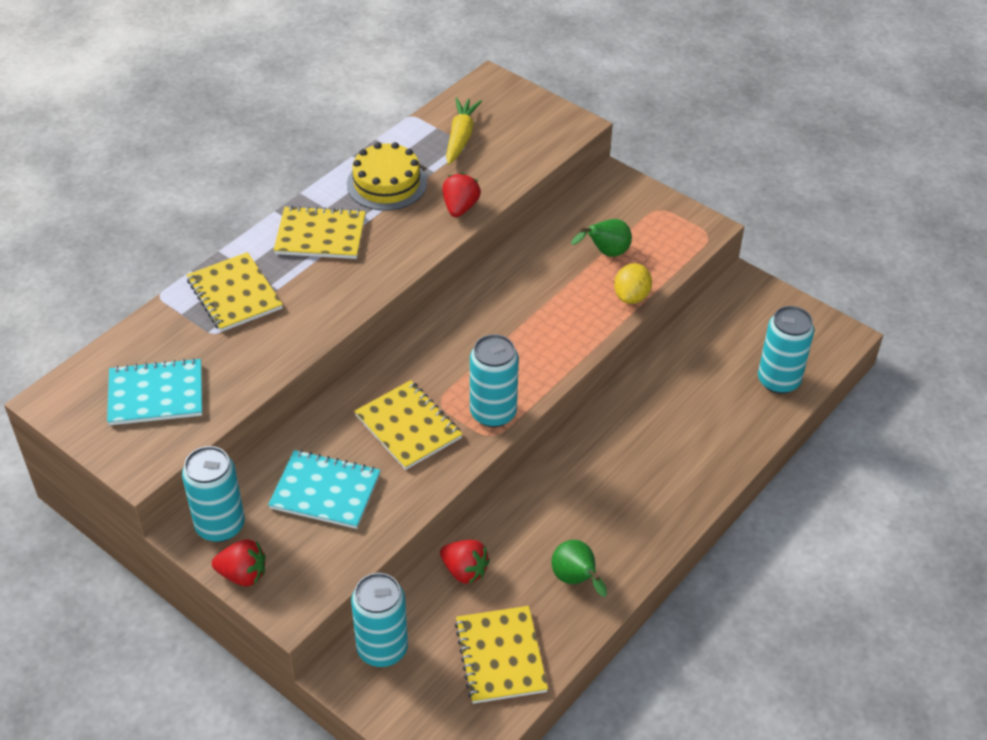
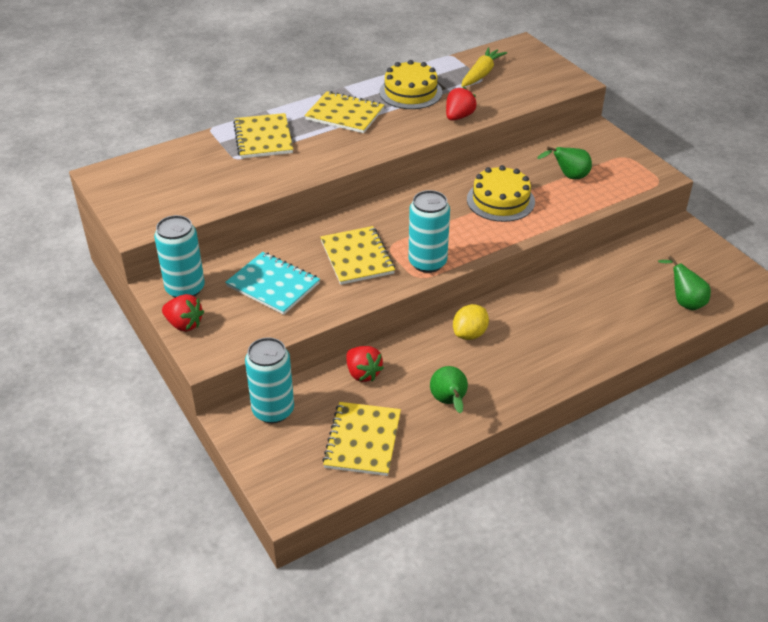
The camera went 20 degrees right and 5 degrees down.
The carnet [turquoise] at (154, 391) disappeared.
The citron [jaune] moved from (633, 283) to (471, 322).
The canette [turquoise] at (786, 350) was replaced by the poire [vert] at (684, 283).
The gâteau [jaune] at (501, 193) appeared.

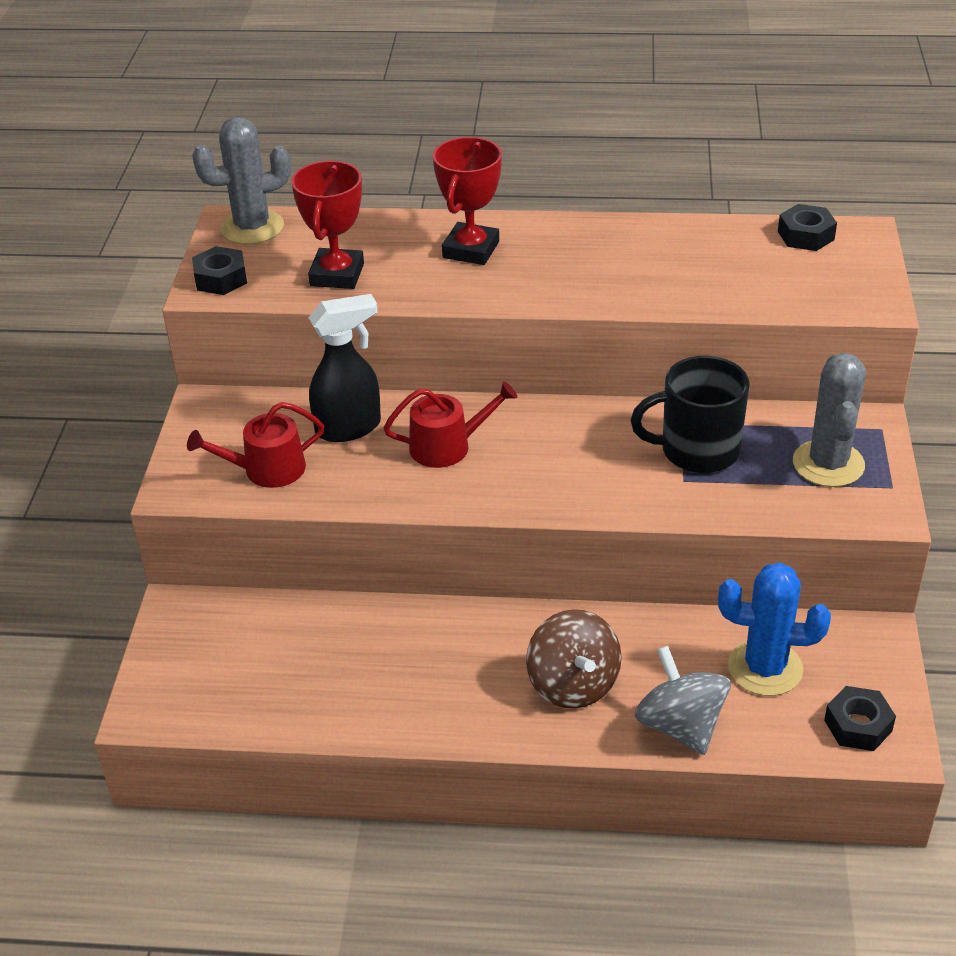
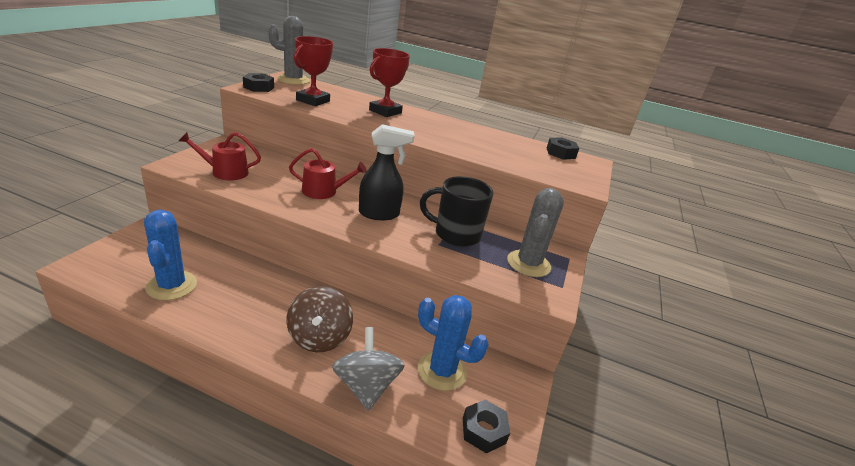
The camera went 10 degrees right and 10 degrees down.
The vaporisateur [noir] moved from (344, 368) to (387, 172).
The cactus [bleu] at (170, 255) appeared.

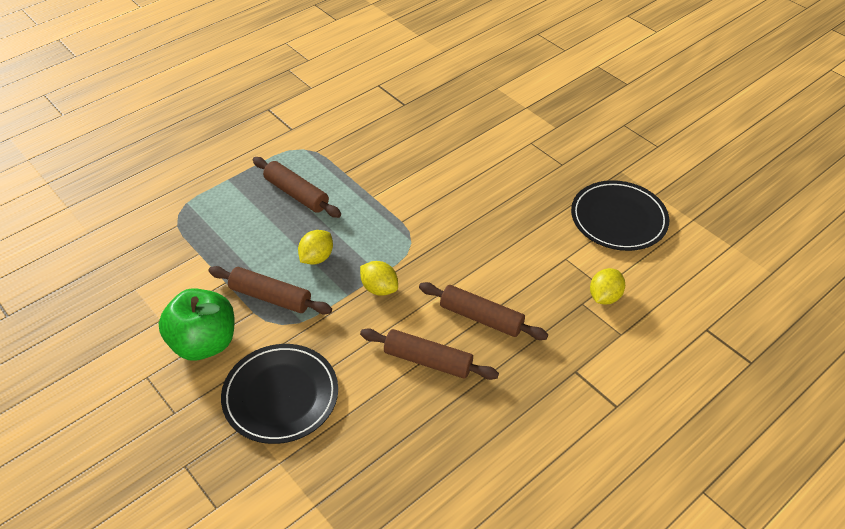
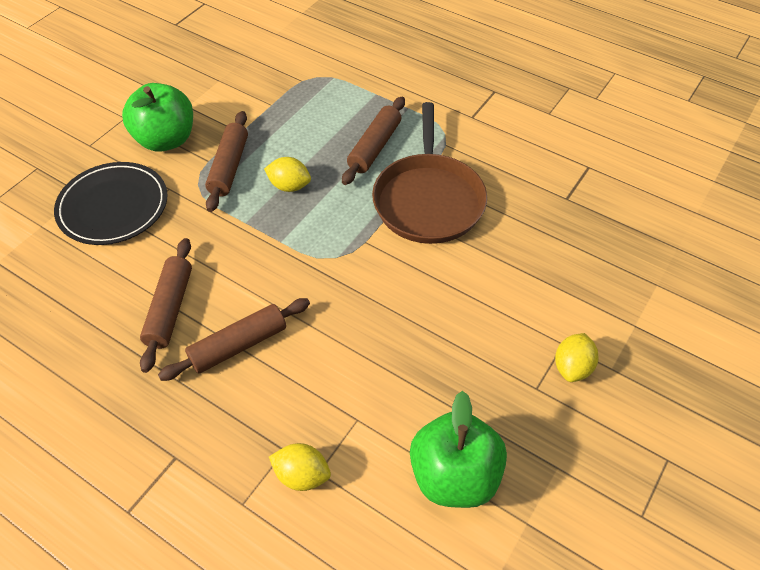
The camera went 75 degrees right and 5 degrees up.
The citron [jaune] moved from (379, 278) to (576, 357).
The rouleau à pâtisserie [marron] at (483, 311) turned 45 degrees clockwise.
The assiette [noir] at (620, 215) was replaced by the pomme [vert] at (458, 449).
The poêle [marron] at (429, 173) appeared.

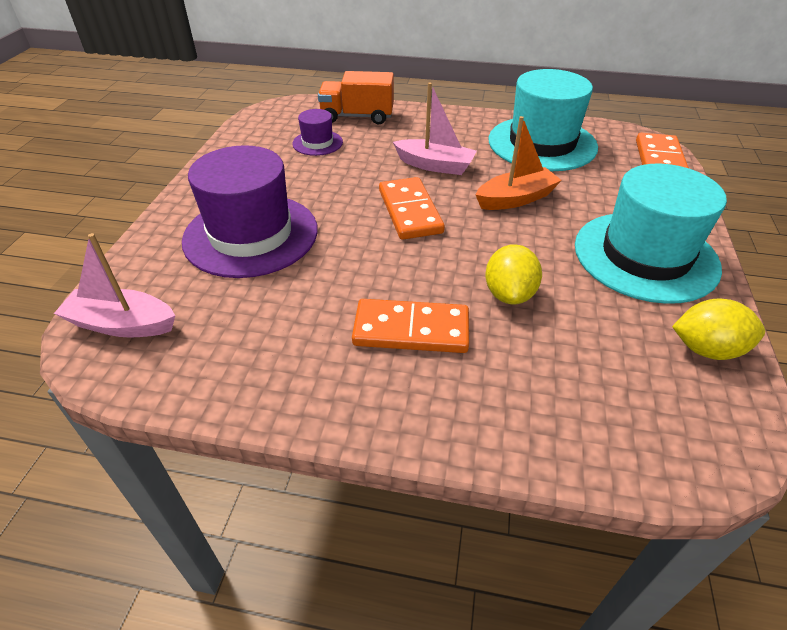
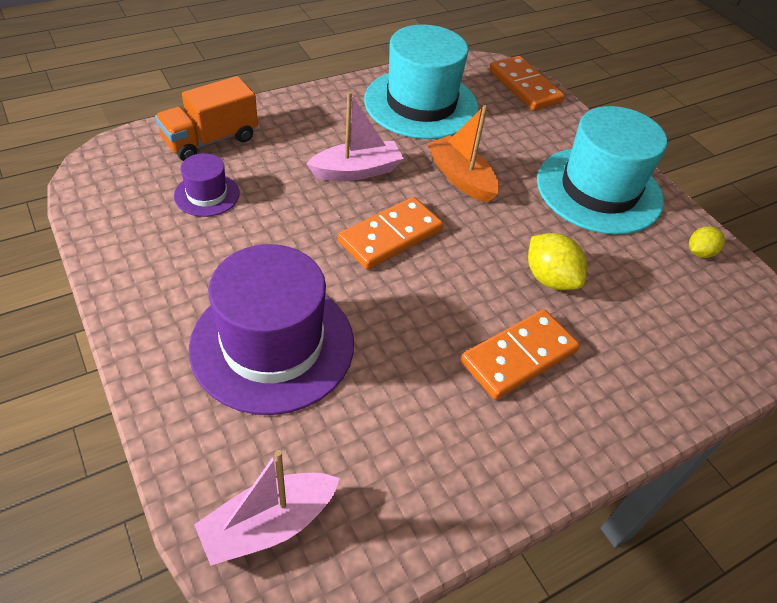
The camera went 45 degrees left and 5 degrees up.
The domino [orange] at (412, 208) turned 75 degrees counterclockwise.
The bateau [orange] at (518, 163) turned 60 degrees counterclockwise.
The citron [jaune] at (718, 329) changed to 0.63 times the size.

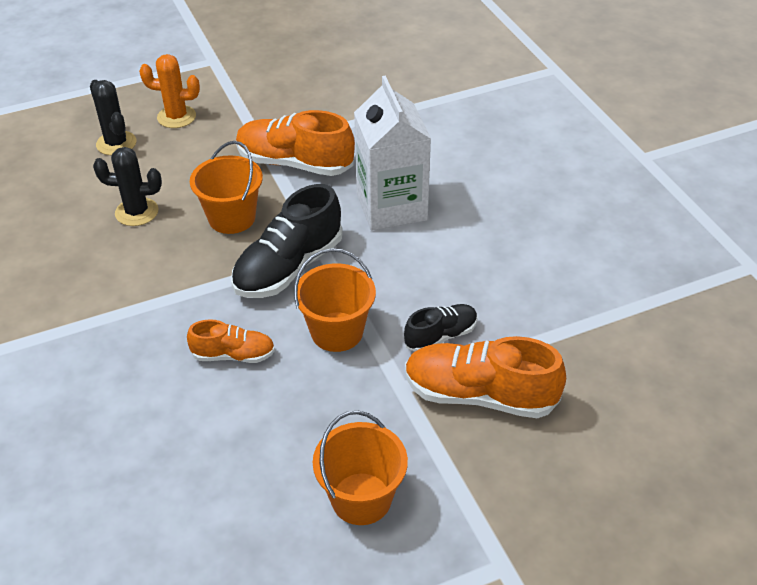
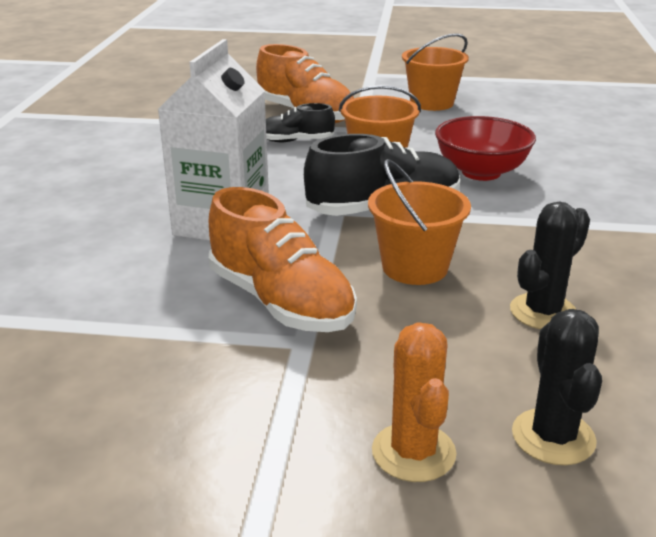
The camera went 150 degrees left and 15 degrees down.
The cactus [noir] at (127, 186) turned 75 degrees counterclockwise.
The cactus [orange] at (169, 91) turned 45 degrees clockwise.
The chaussure [orange] at (231, 341) was replaced by the bol [rouge] at (485, 148).

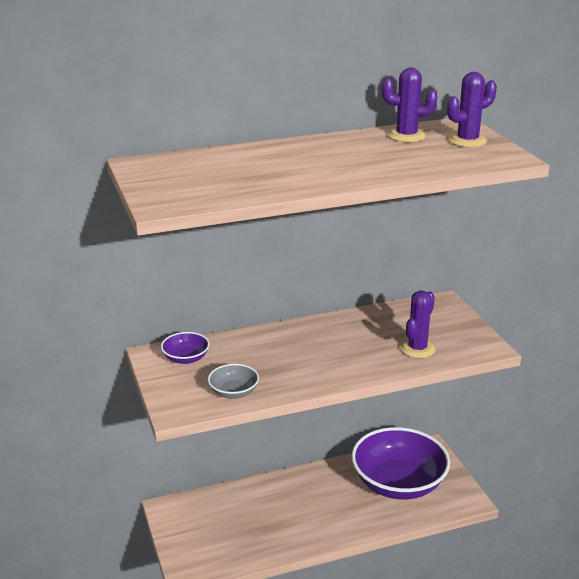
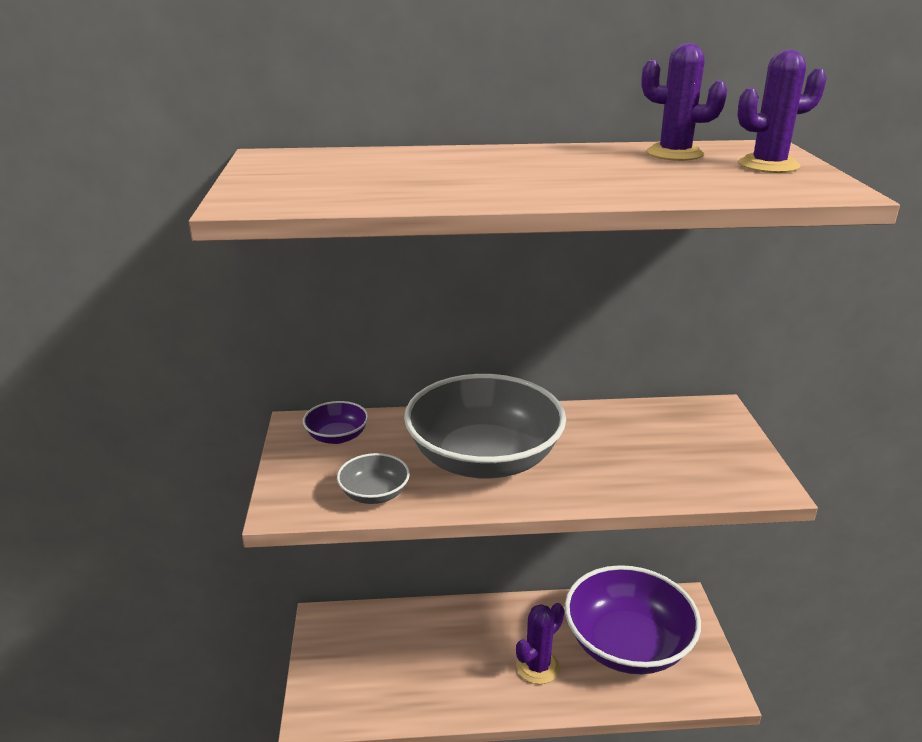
The camera went 15 degrees right and 0 degrees up.
The cactus [violet] moved from (417, 324) to (540, 643).
The bol [gris] at (485, 426) appeared.

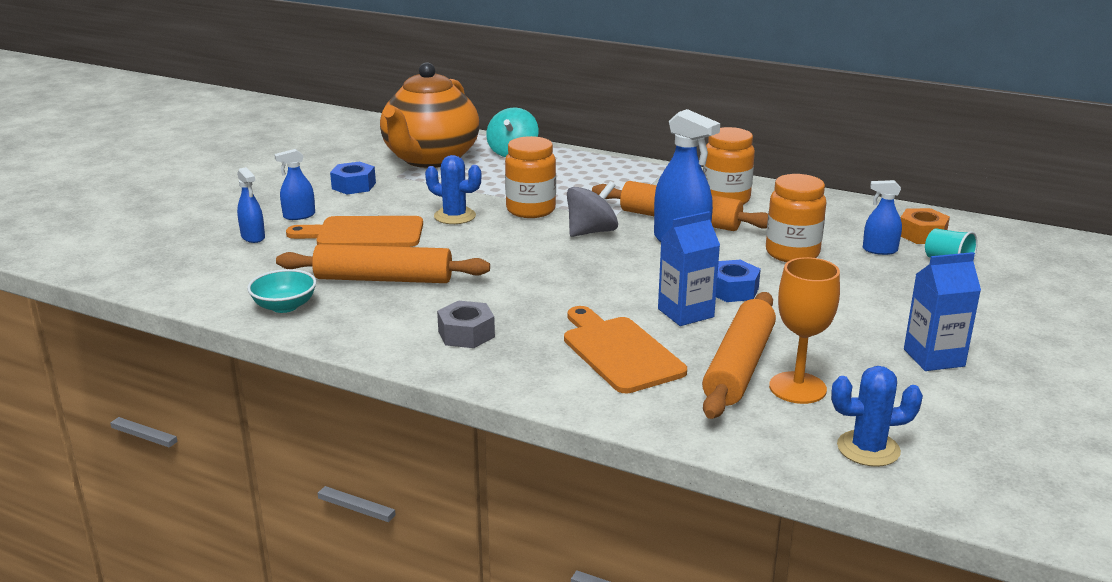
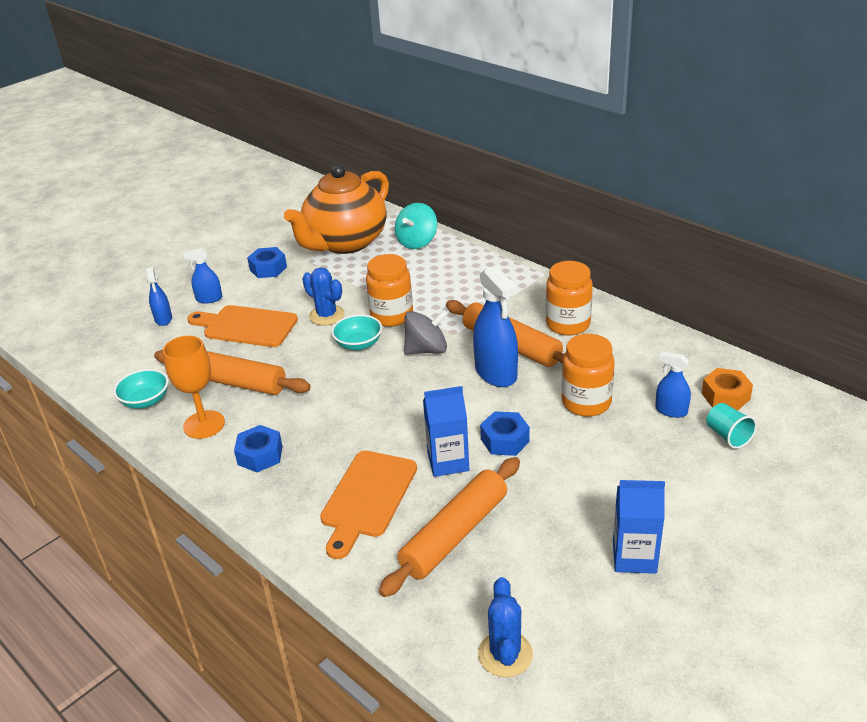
The camera went 20 degrees right and 10 degrees up.
The écrou [gris] at (466, 324) became the écrou [bleu] at (258, 448).
The planche à découper [orange] at (625, 349) turned 150 degrees counterclockwise.
The verre à pied [orange] moved from (804, 330) to (194, 387).
The cactus [bleu] at (877, 416) turned 75 degrees clockwise.
The bol [turquoise] at (356, 332) appeared.

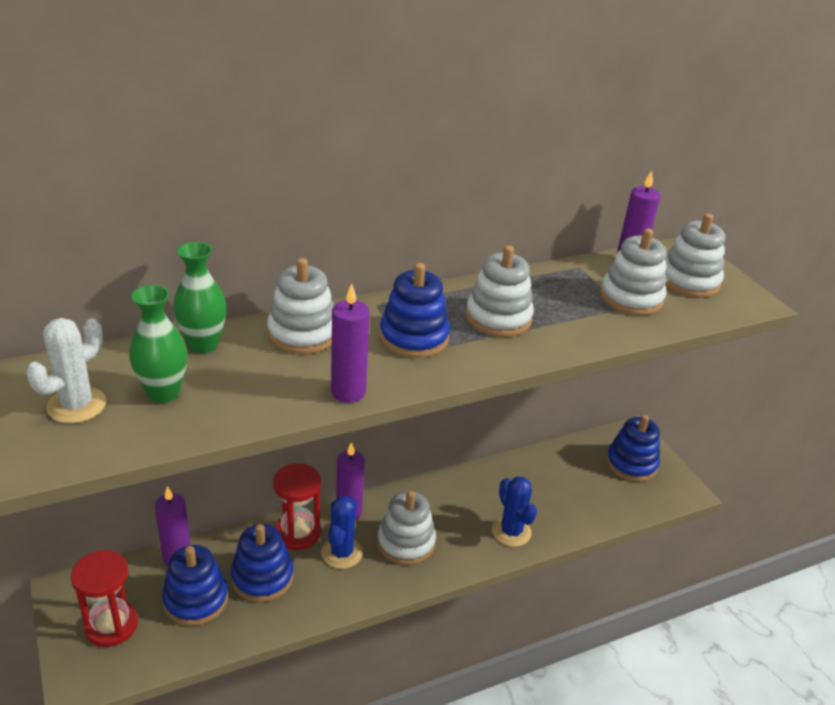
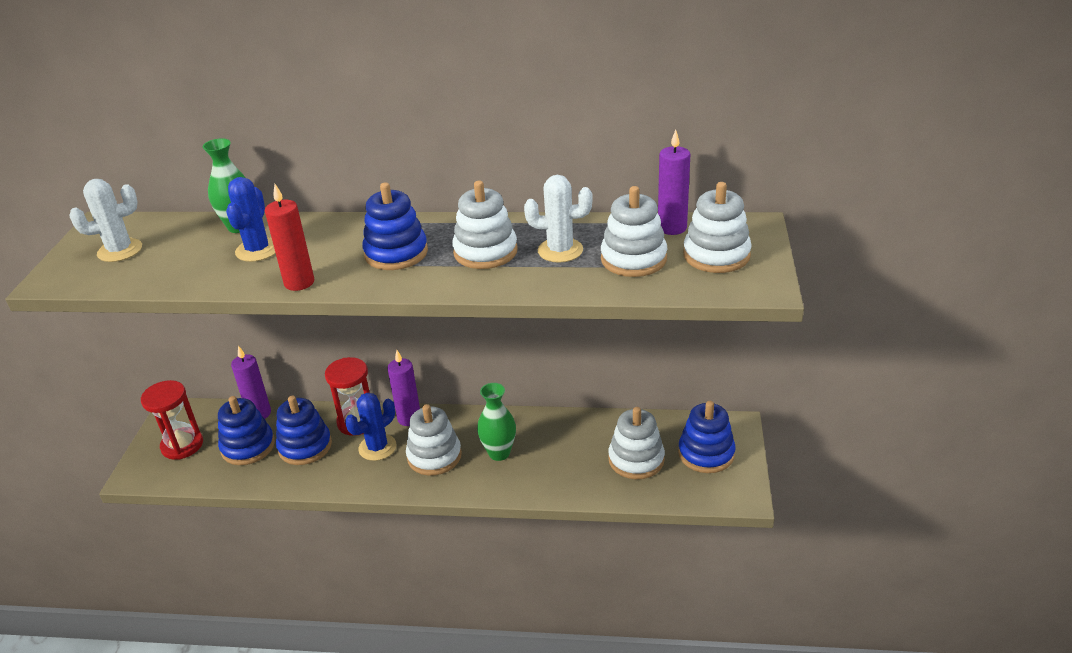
The camera went 35 degrees right and 0 degrees up.
The vase [vert] moved from (158, 344) to (496, 422).
The jouet à empiler [blanc] moved from (300, 306) to (636, 443).
The bougie [violet] at (350, 343) became the bougie [rouge] at (289, 237).
The cactus [bleu] moved from (514, 512) to (251, 219).
The cactus [blanc] at (558, 219) appeared.

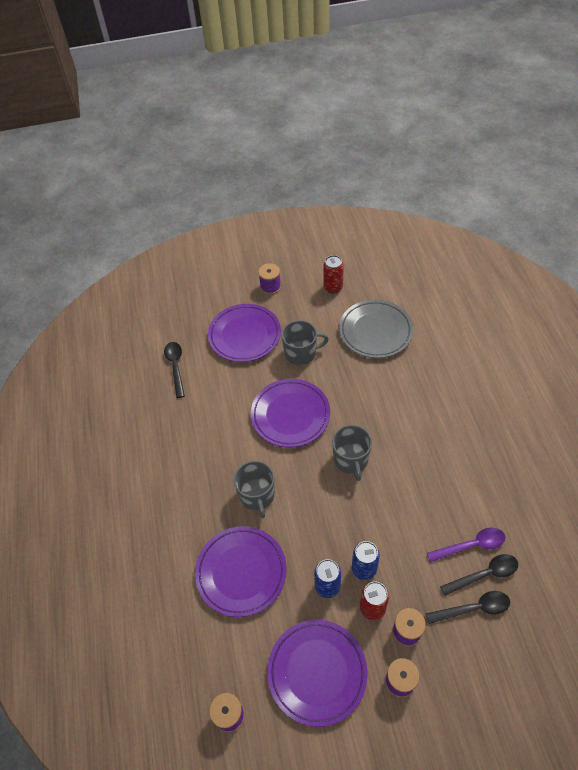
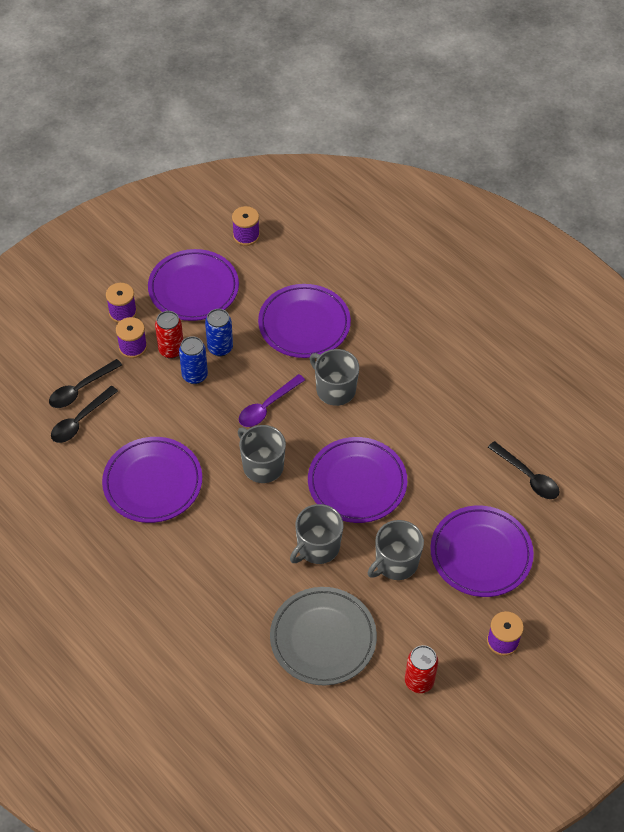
The camera went 145 degrees right and 0 degrees up.
The cuillère [violet] moved from (466, 544) to (272, 400).
The assiette [violet] at (152, 480) appeared.
The tasse [gris] at (316, 534) appeared.

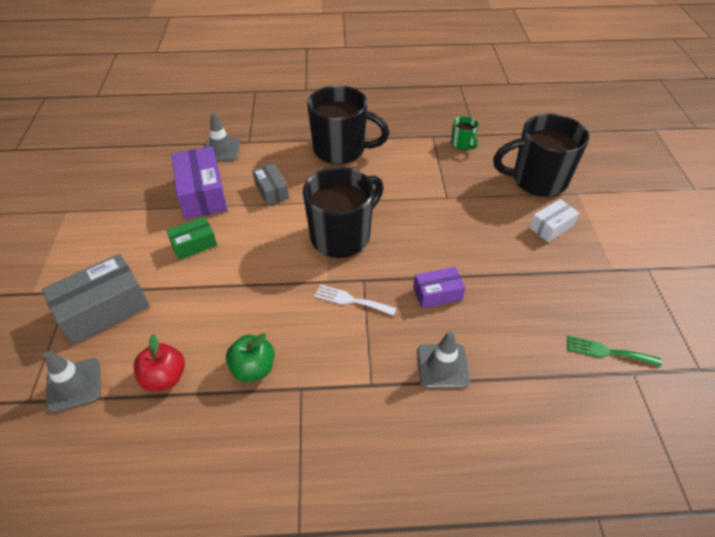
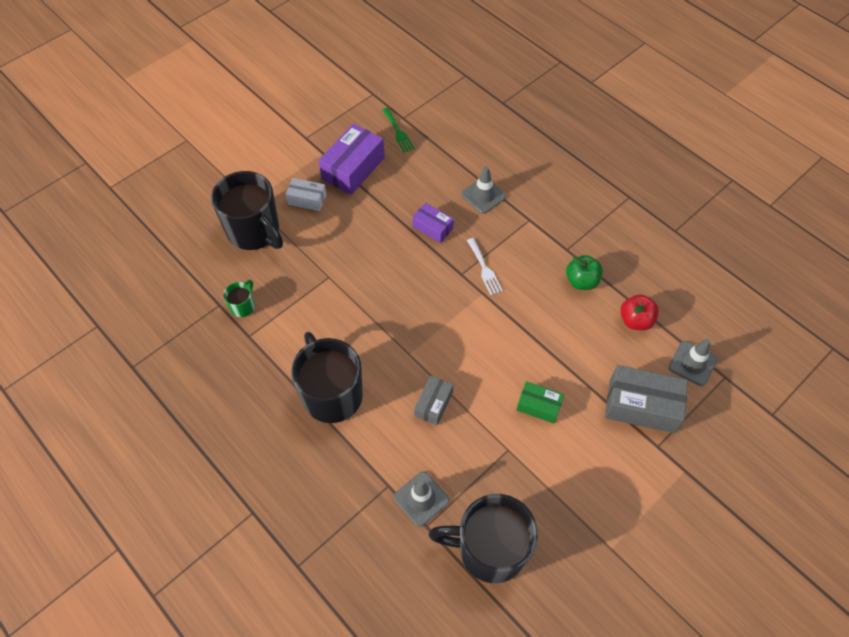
The camera went 130 degrees left and 10 degrees up.
The boîte [violet] moved from (199, 183) to (351, 159).
The tasse [noir] moved from (343, 212) to (483, 538).

